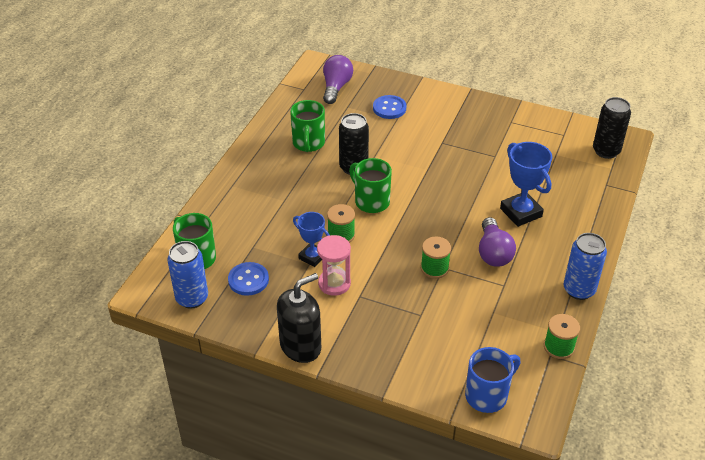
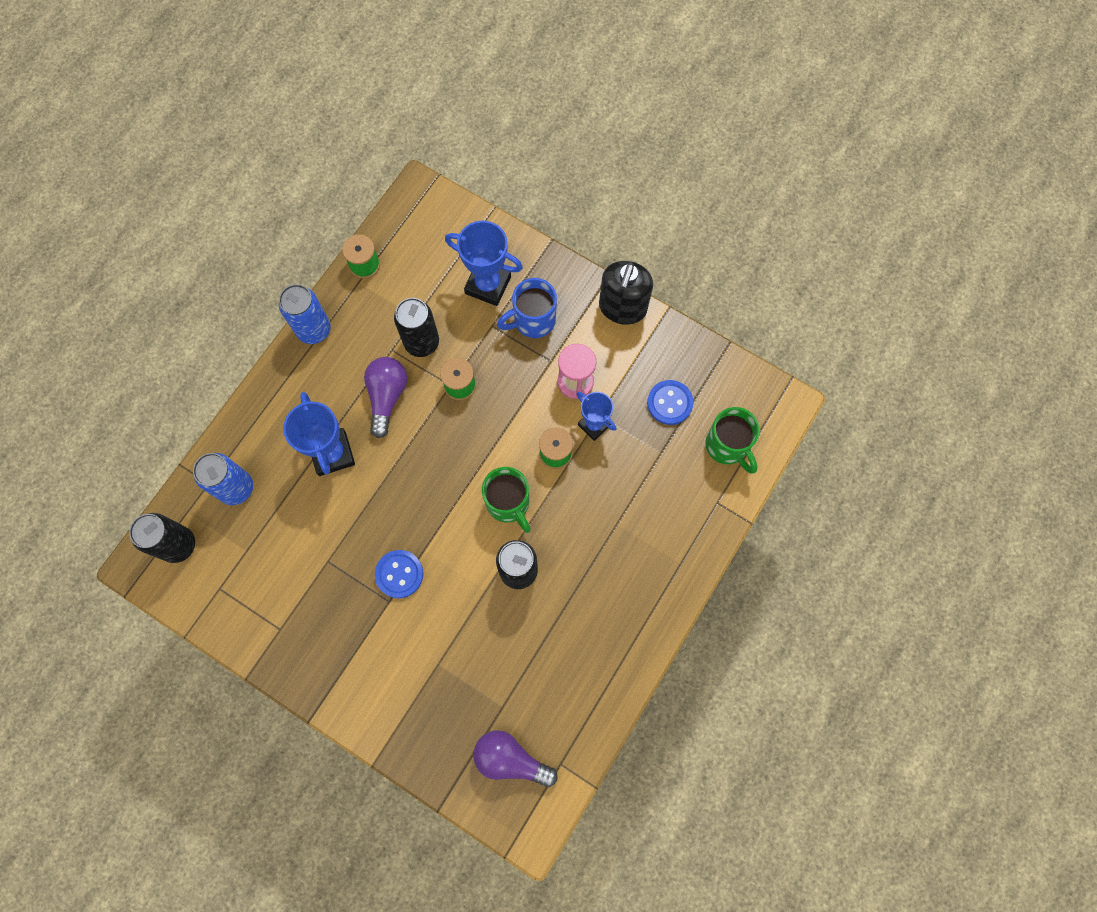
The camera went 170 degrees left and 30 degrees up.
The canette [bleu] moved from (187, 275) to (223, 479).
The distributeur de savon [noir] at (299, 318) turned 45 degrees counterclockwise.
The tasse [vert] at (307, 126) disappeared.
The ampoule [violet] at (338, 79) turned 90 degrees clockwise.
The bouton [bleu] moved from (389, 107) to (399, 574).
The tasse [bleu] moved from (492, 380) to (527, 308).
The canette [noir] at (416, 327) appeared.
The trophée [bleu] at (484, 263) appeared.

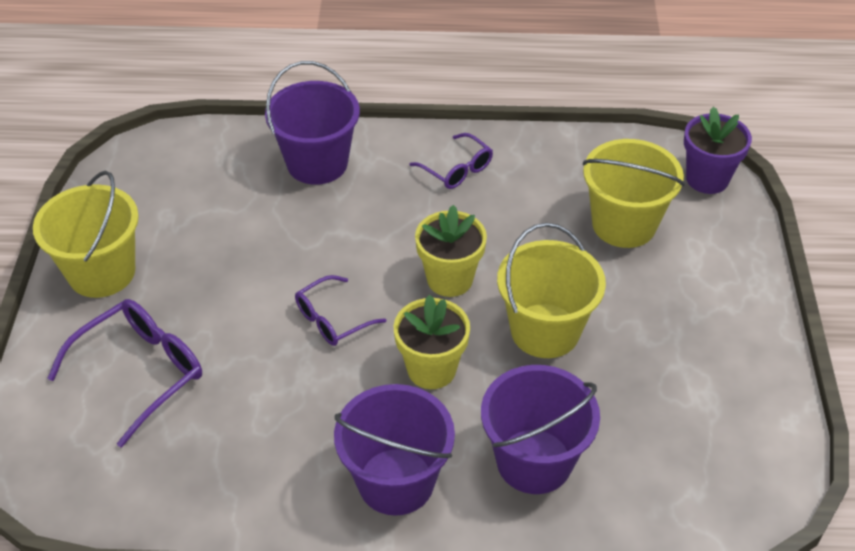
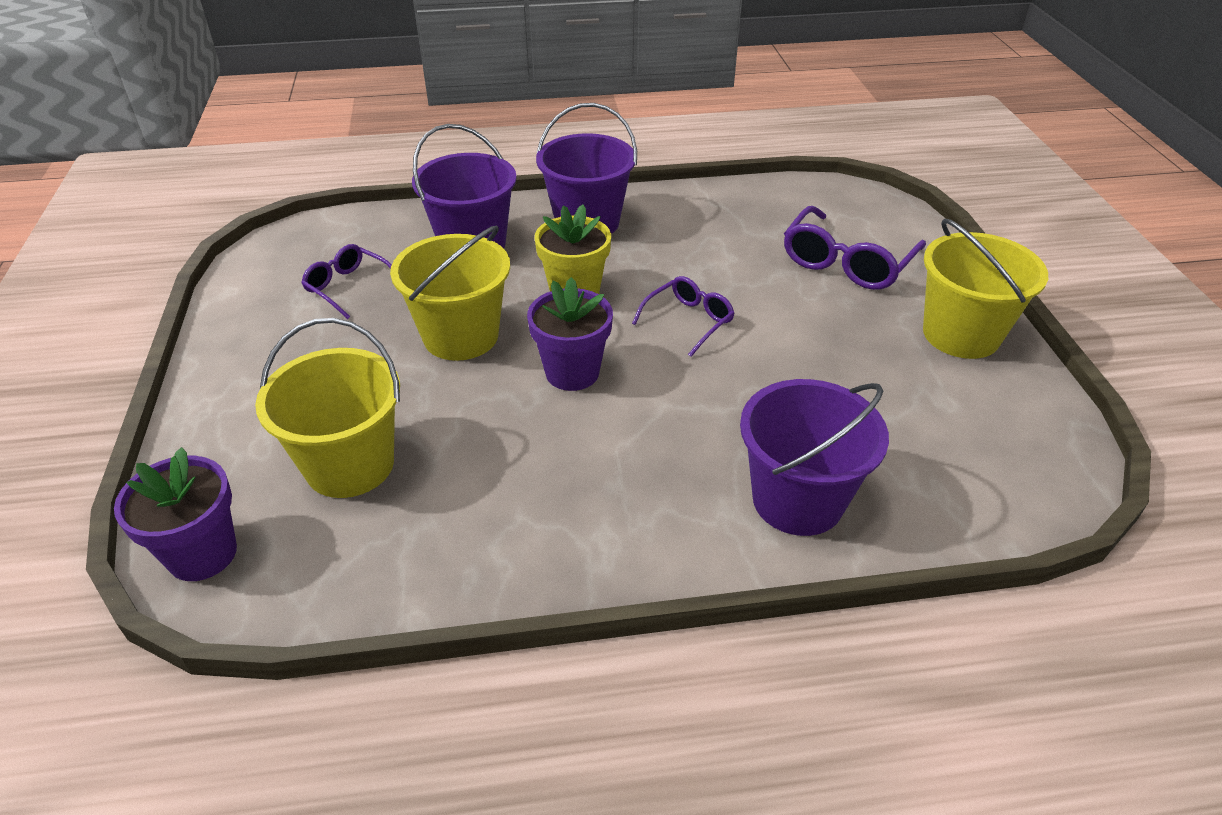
The camera went 170 degrees right and 5 degrees down.
The lunettes [violet] moved from (451, 161) to (346, 281).
The pot de fleurs [jaune] at (451, 251) became the pot de fleurs [violet] at (570, 334).

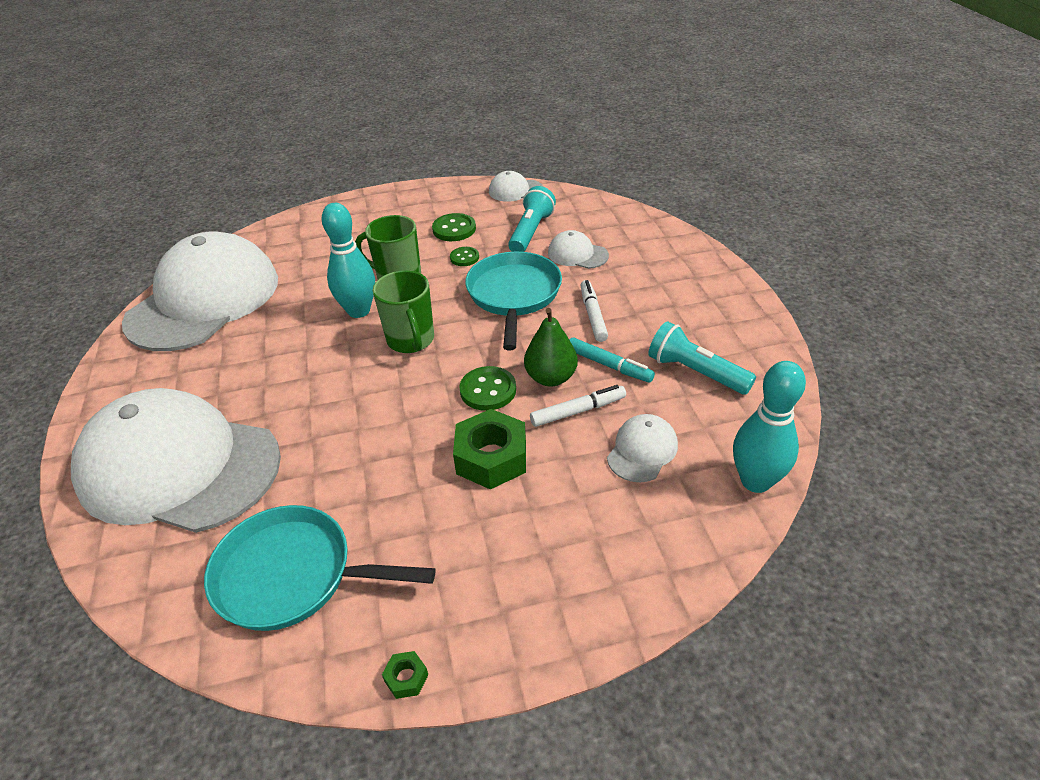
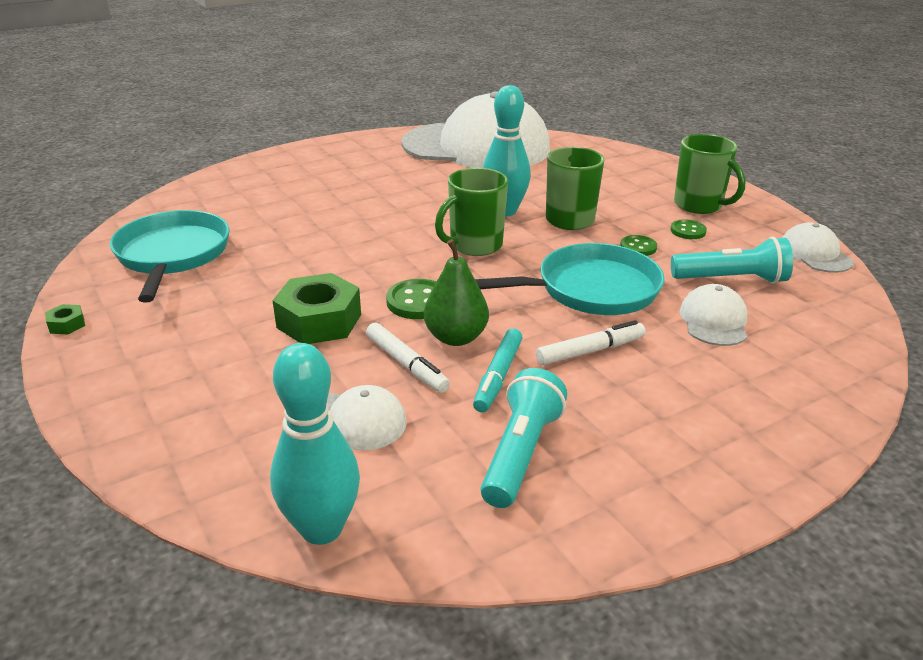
The camera went 70 degrees right and 10 degrees down.
The casquette [blanc] at (176, 460) disappeared.
The bouton [vert] at (454, 227) changed to 0.64 times the size.
The tasse [vert] at (710, 174) appeared.

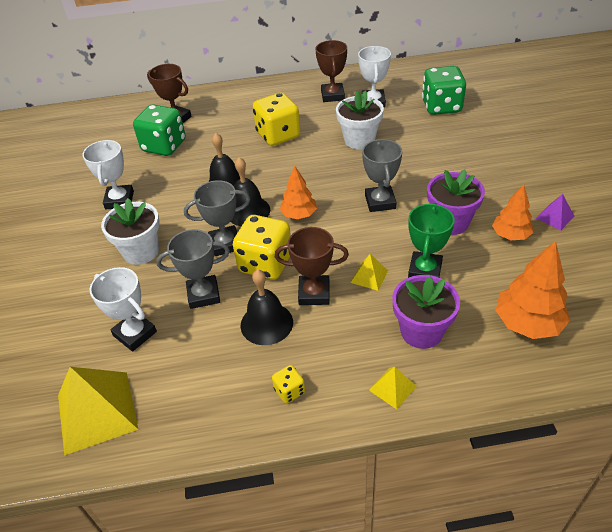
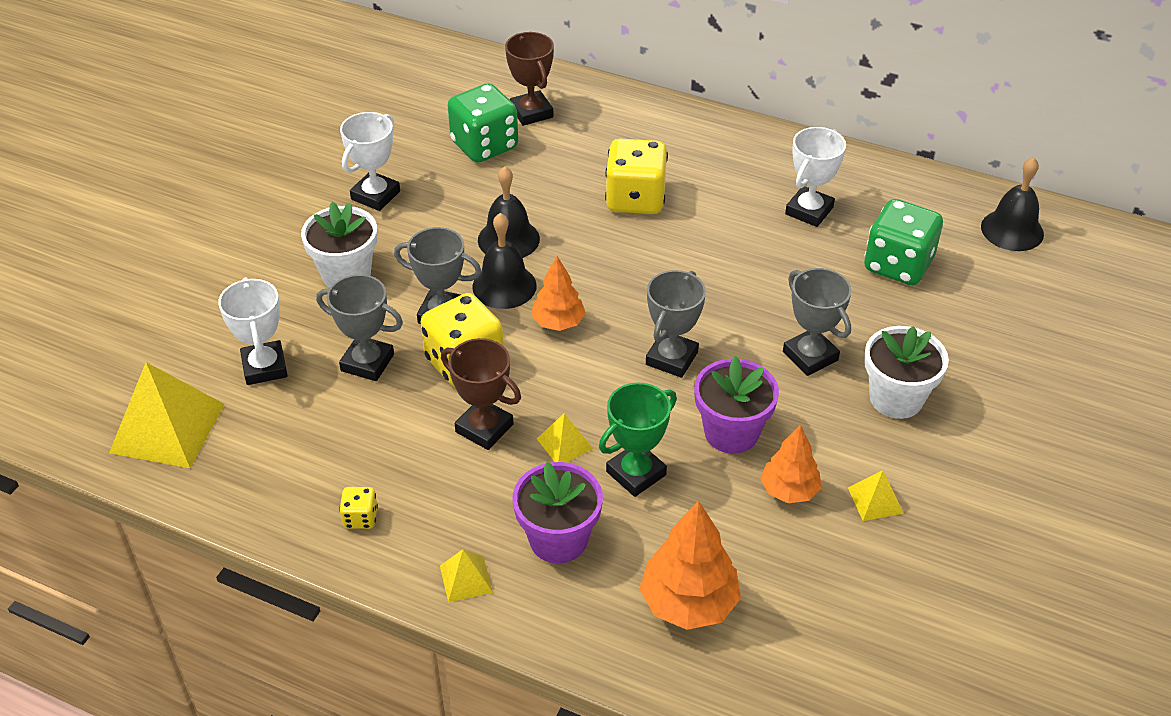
The camera went 30 degrees right and 0 degrees up.
The cloche [noir] moved from (267, 307) to (1012, 204).
The trophée [marron] at (331, 71) disappeared.
The pot de fleurs [blanc] moved from (360, 120) to (906, 372).
The pyramide [violet] at (555, 212) became the pyramide [jaune] at (876, 495).
The trophée [gris] at (817, 322) appeared.

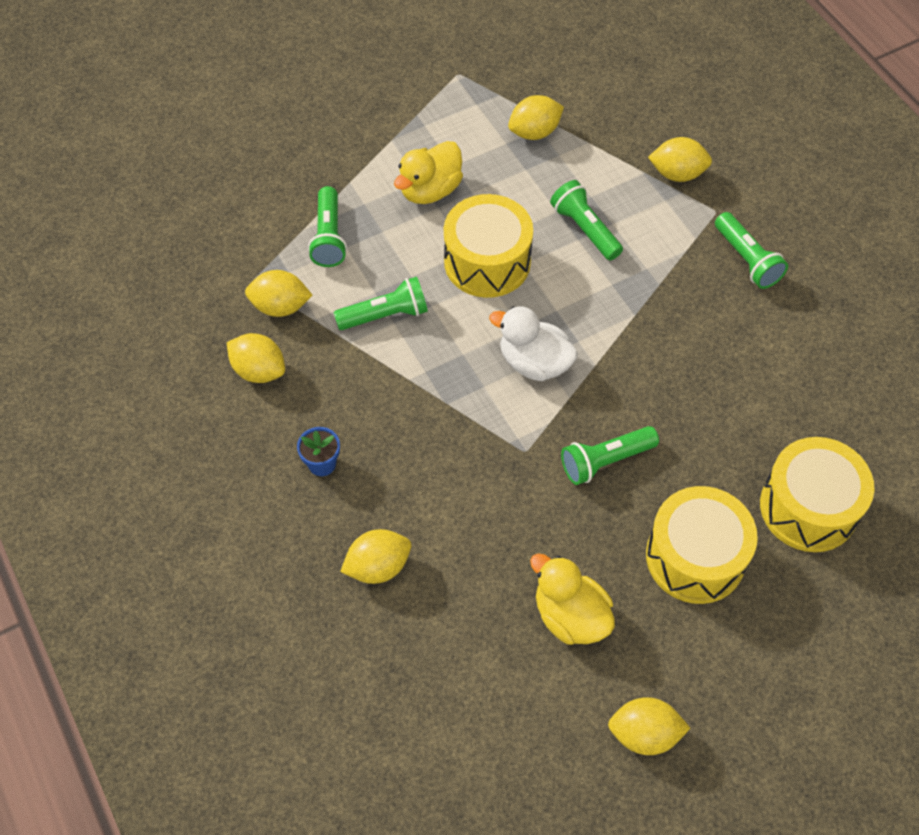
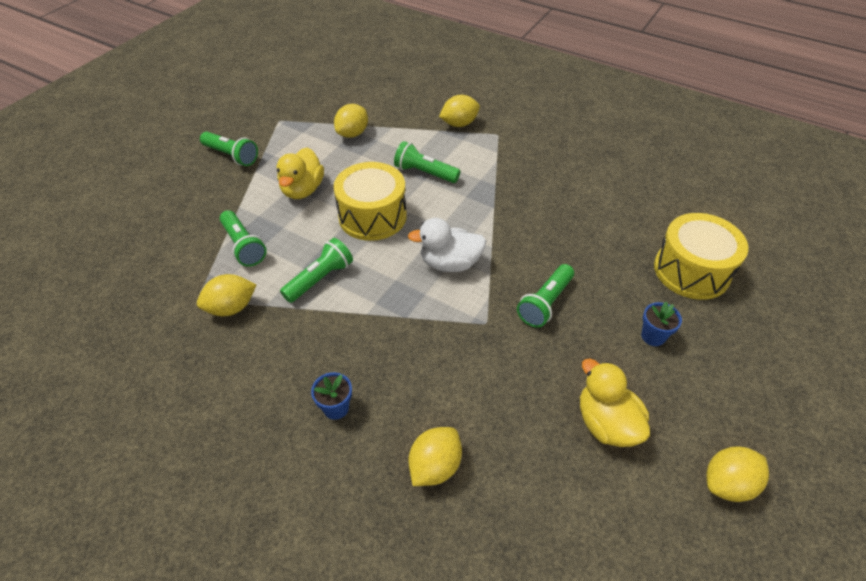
The camera went 30 degrees left and 10 degrees down.
The citron [jaune] at (256, 358) disappeared.
The canard [jaune] at (572, 599) turned 45 degrees clockwise.
The tambour [jaune] at (702, 545) was replaced by the pot de fleurs [bleu] at (661, 323).
The lampe de poche [vert] moved from (751, 250) to (229, 149).

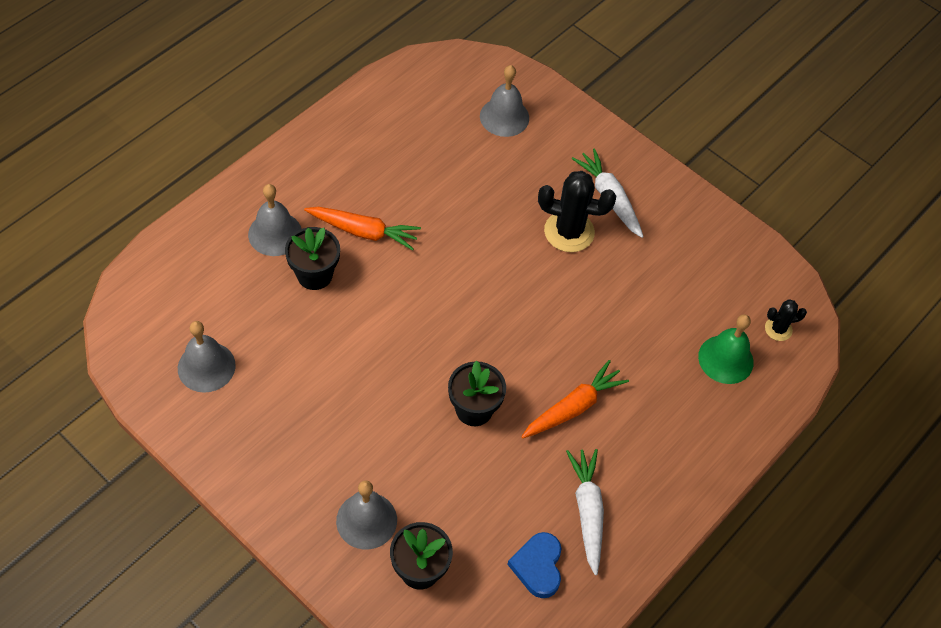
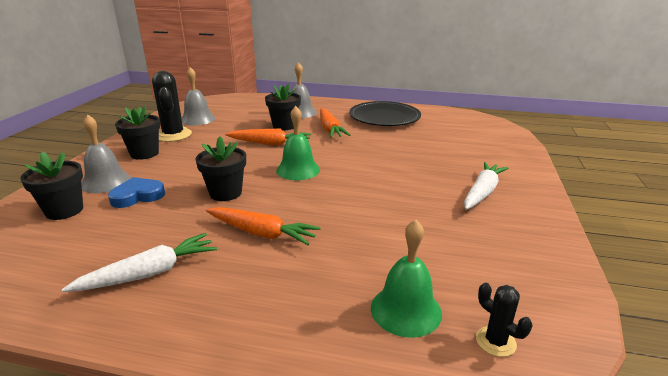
The camera went 65 degrees right and 30 degrees down.
The cloche [gris] at (504, 101) disappeared.
The cœur [bleu] moved from (534, 565) to (136, 192).
The cactus [noir] moved from (577, 211) to (172, 106).
The pot de fleurs [noir] at (137, 133) appeared.
The carotte [orange] at (268, 137) appeared.
The cloche [vert] at (298, 143) appeared.
The assiette [noir] at (385, 113) appeared.

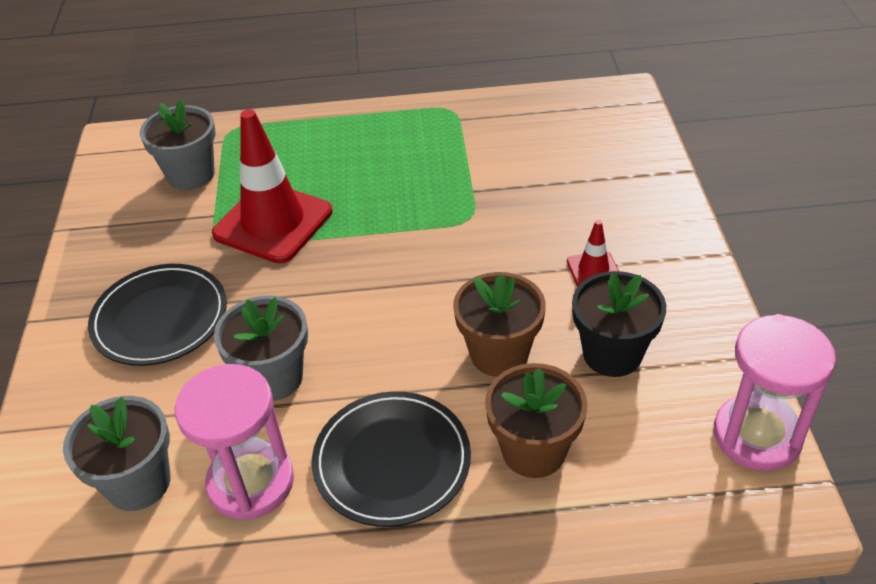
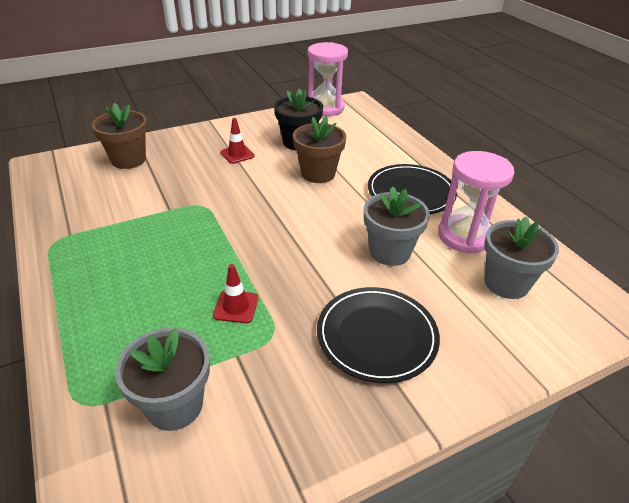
The camera went 115 degrees left and 5 degrees down.
The cône de chantier [rouge] at (272, 186) changed to 0.45 times the size.
The pot de fleurs [marron] moved from (536, 420) to (119, 136).

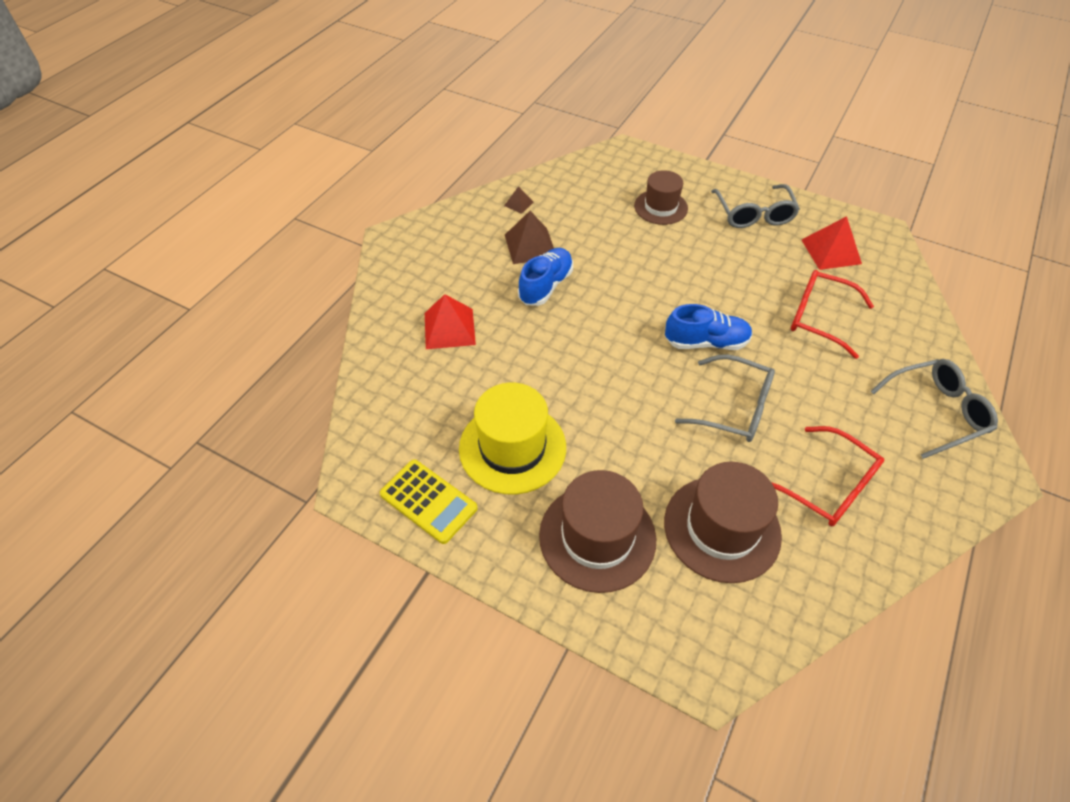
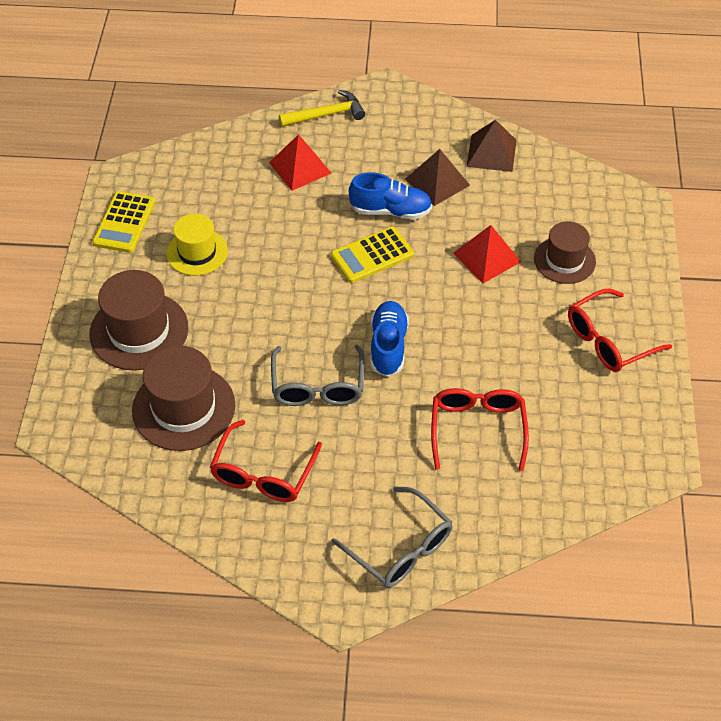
The camera went 65 degrees right and 0 degrees up.
The chapeau [jaune] at (512, 438) changed to 0.65 times the size.
The pyramide [marron] at (519, 200) changed to 1.95 times the size.
The chaussure [bleu] at (709, 327) turned 150 degrees counterclockwise.
The lunettes [gris] at (755, 206) became the lunettes [rouge] at (620, 330).
The pyramide [rouge] moved from (832, 243) to (487, 254).
The marteau [jaune] at (322, 108) appeared.
The calculatrice [jaune] at (372, 254) appeared.

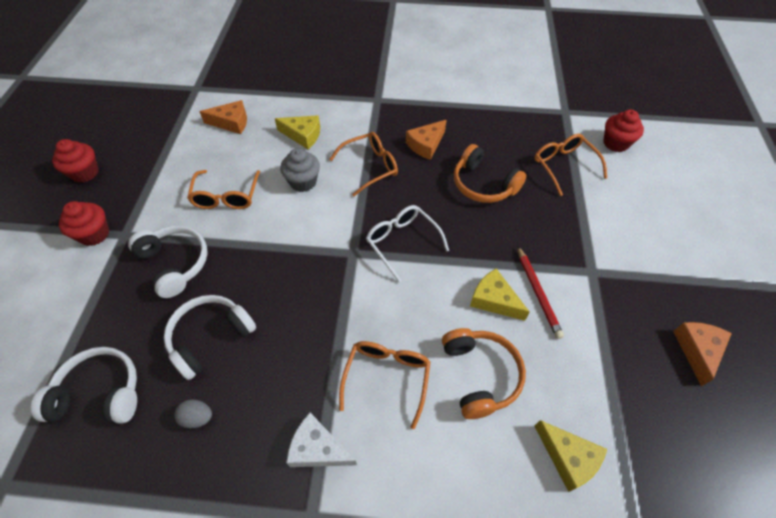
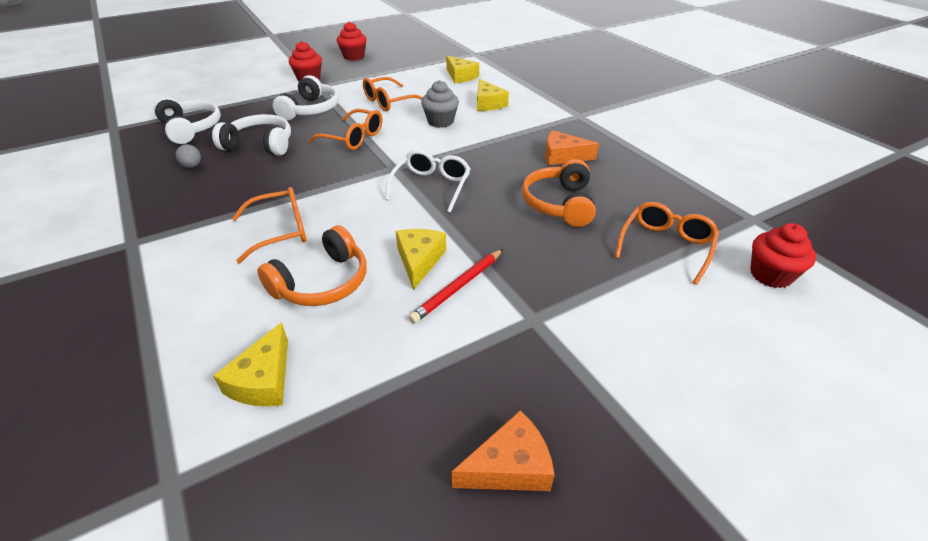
The camera went 55 degrees right and 15 degrees down.
The fromage [orange] at (223, 117) became the fromage [jaune] at (462, 69).
The fromage [blanc] at (321, 440) disappeared.
The lunettes [orange] moved from (364, 164) to (345, 129).

